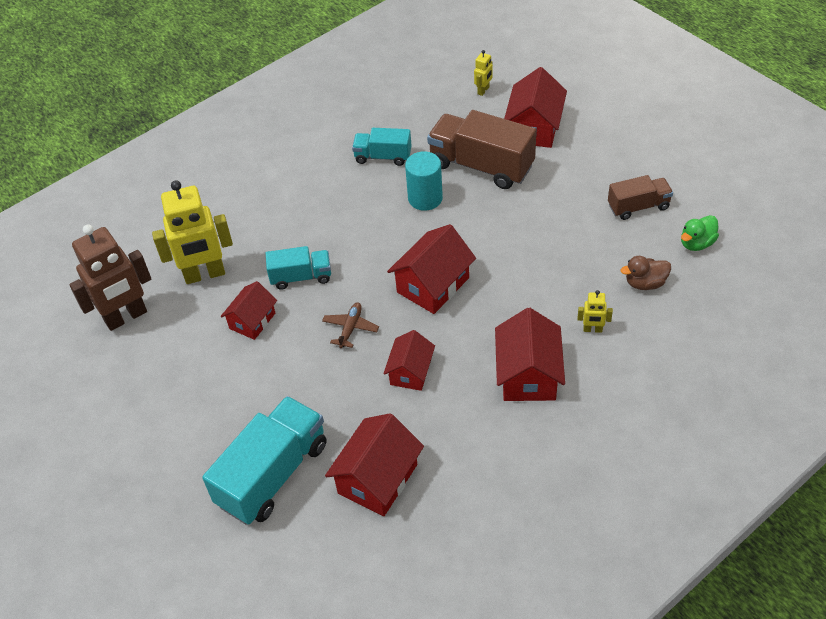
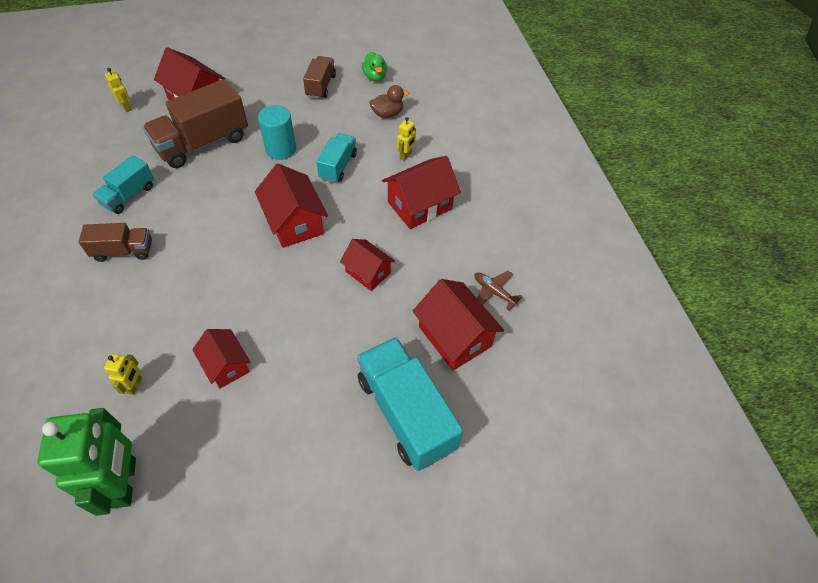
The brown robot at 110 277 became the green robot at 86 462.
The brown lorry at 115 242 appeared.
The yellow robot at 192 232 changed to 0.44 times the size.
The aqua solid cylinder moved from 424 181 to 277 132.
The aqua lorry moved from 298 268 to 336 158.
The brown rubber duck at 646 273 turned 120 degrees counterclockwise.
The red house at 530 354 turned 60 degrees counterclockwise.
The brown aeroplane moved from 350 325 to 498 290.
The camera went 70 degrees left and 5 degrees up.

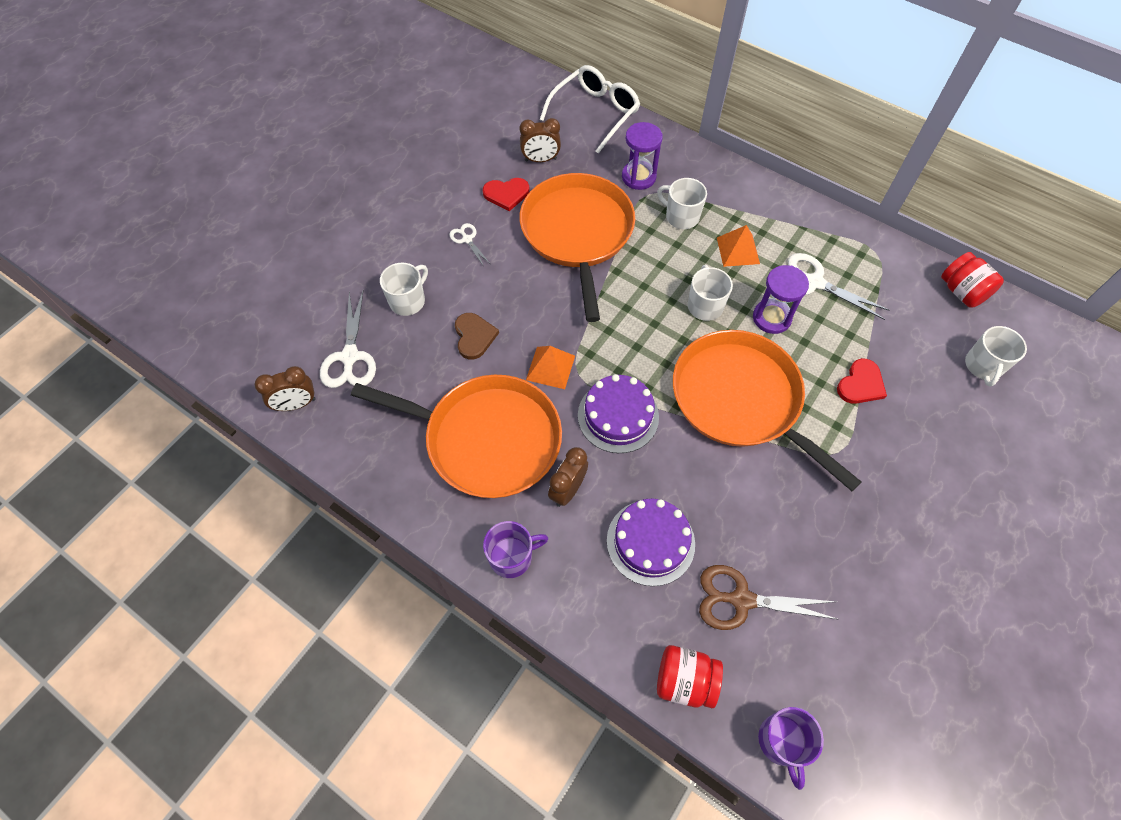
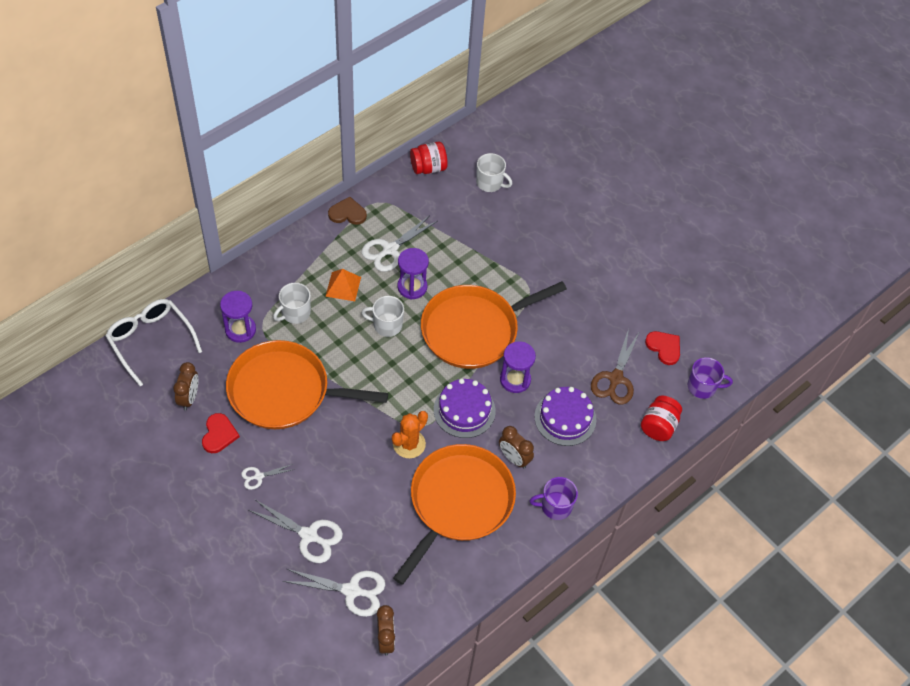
The pure white coffee mug at 404 289 was replaced by the pure white scissors at 295 531.
The brown love heart moved from 477 336 to 347 211.
The orange-coloured pyramid shape at 550 367 was replaced by the orange-coloured saguaro cactus at 410 434.
The violet sandglass at 518 367 appeared.
The violet coffee mug at 515 549 turned 90 degrees counterclockwise.
The red love heart moved from 862 381 to 662 348.
The camera went 80 degrees left and 5 degrees down.

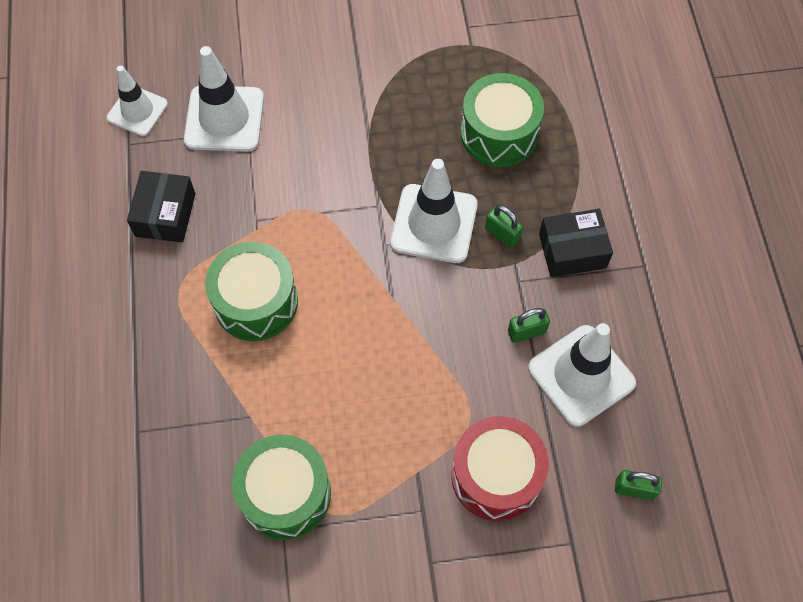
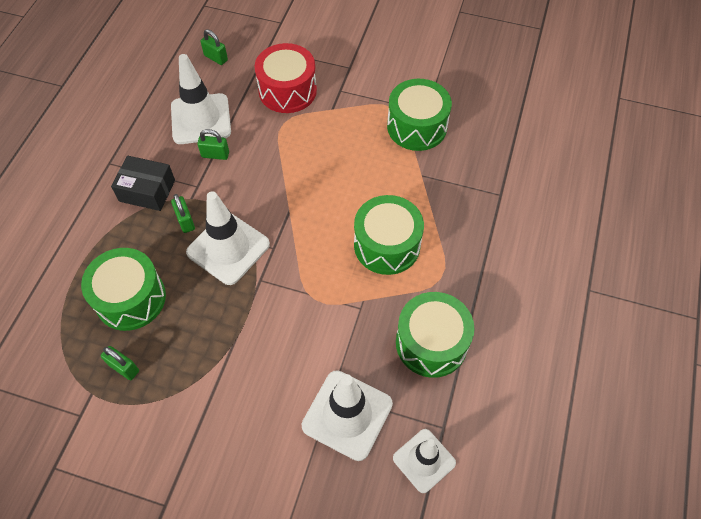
The green small lock at 120 363 appeared.
The ebony parcel at 161 207 was replaced by the green snare drum at 435 335.
The camera went 155 degrees left and 5 degrees down.

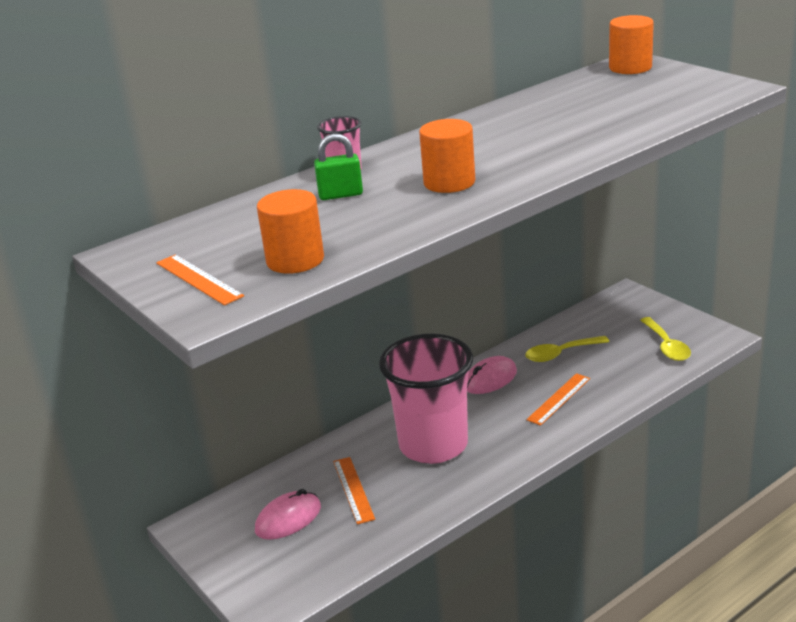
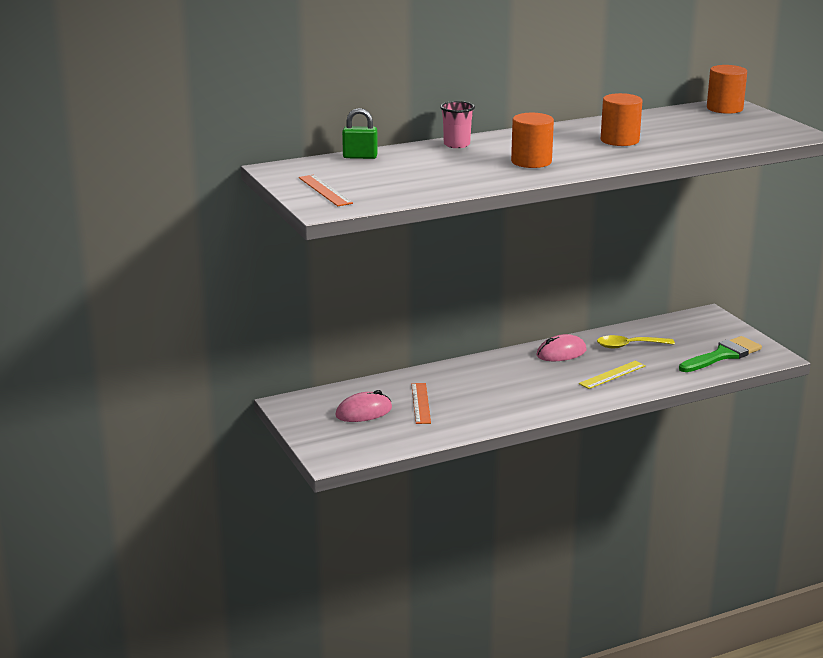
The green small lock moved from 338 166 to 360 133.
The orange-coloured measuring stick at 558 399 became the yellow measuring stick at 612 375.
The orange-coloured solid cylinder moved from 290 231 to 621 119.
The yellow teaspoon at 665 339 was replaced by the green brush at 720 354.
The rose-pink beaker at 426 398 disappeared.
The camera went 10 degrees right and 5 degrees down.

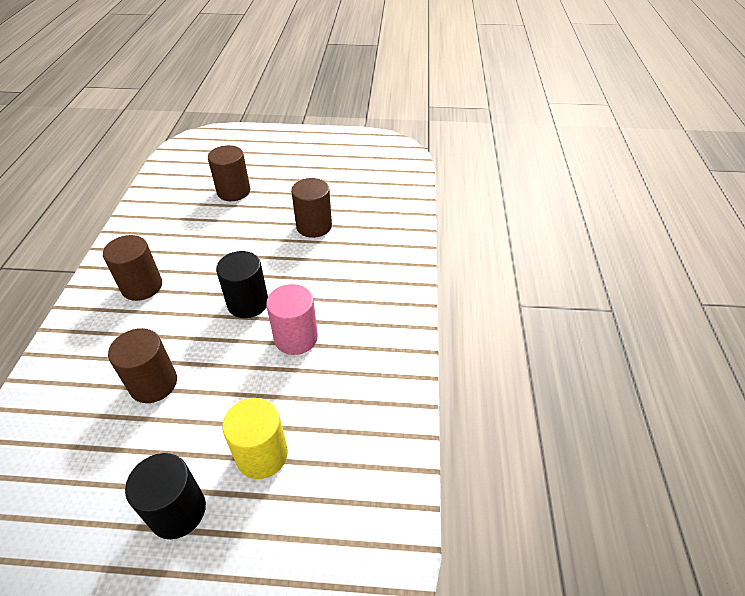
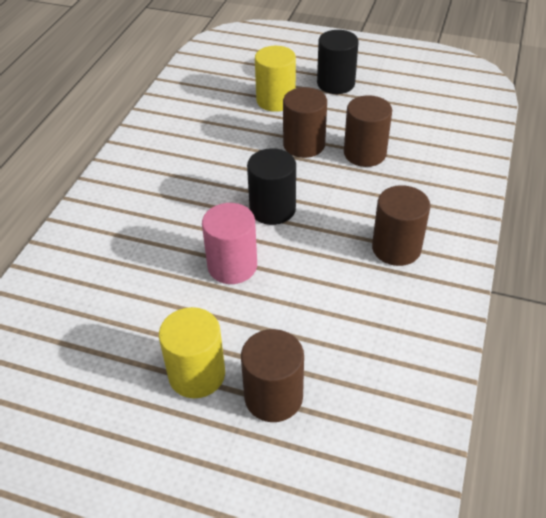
The yellow solid cylinder at 192 352 appeared.
The rose-pink solid cylinder moved from 292 319 to 229 243.
The brown solid cylinder moved from 311 208 to 305 122.
The camera went 165 degrees left and 0 degrees up.

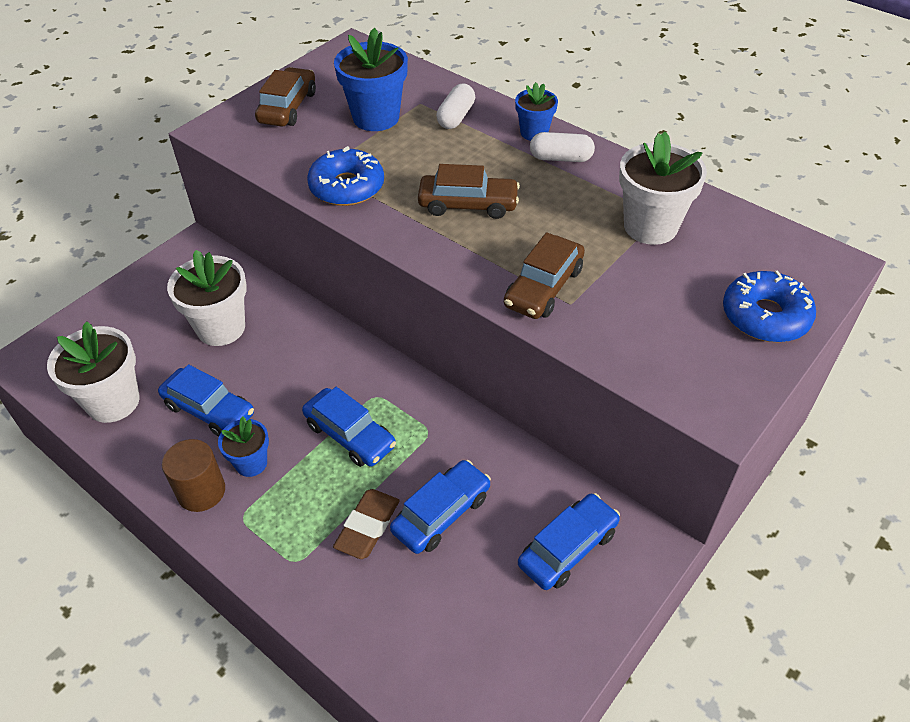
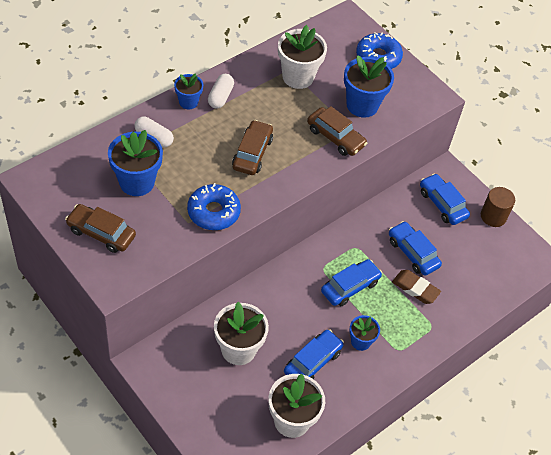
The blue flower pot at 369 86 appeared.
The brown solid cylinder moved from 193 475 to 498 207.
The camera went 85 degrees left and 5 degrees up.

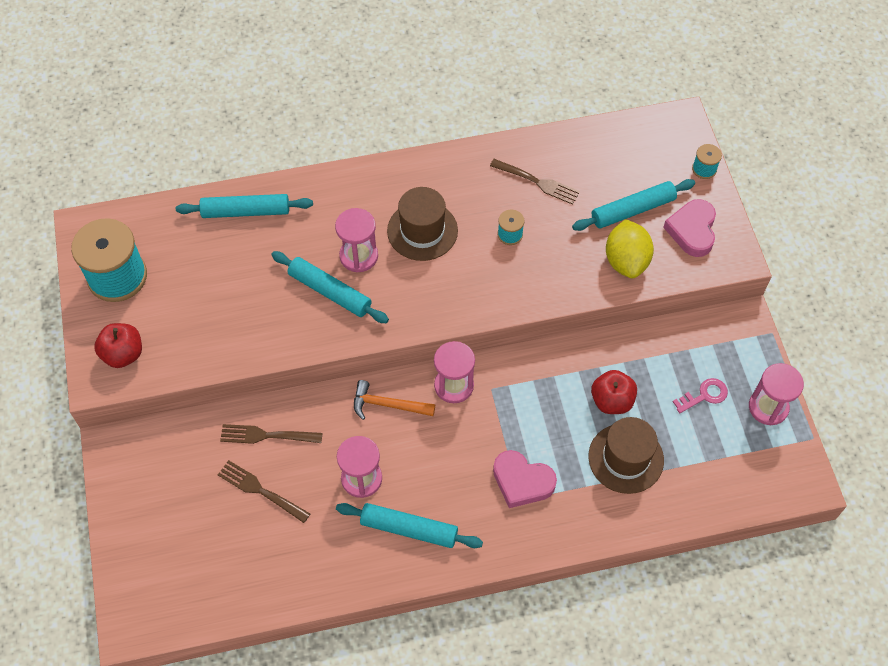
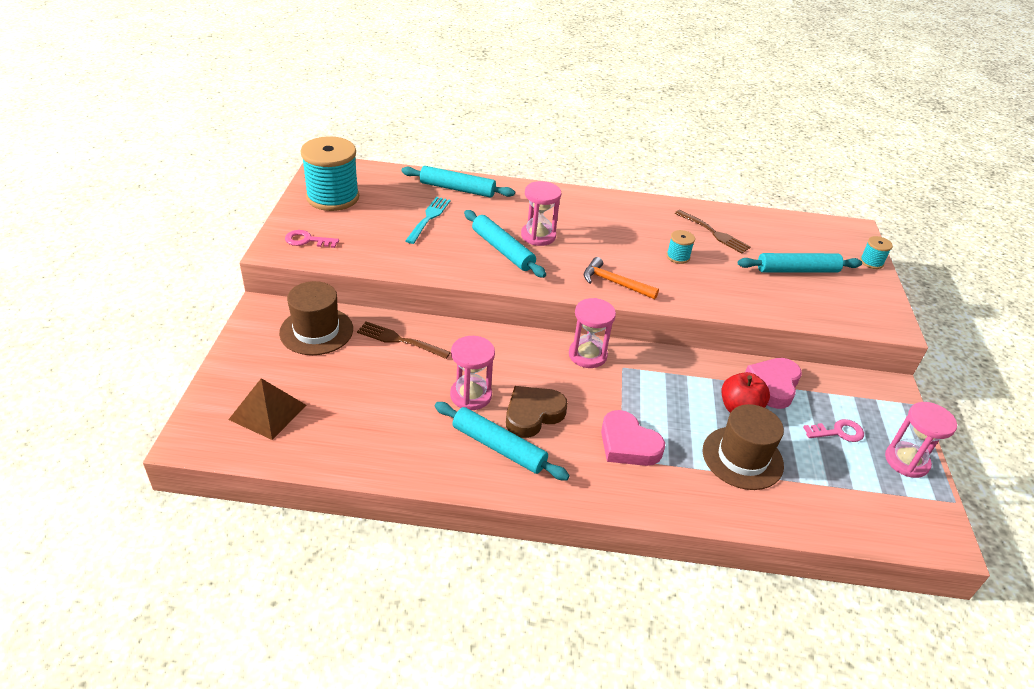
The brown pyramid shape at 267 409 appeared.
The brown tall hat moved from 422 224 to 316 318.
The red toy apple at 118 345 was replaced by the rose-pink key at 312 239.
The aqua table fork at 428 220 appeared.
The brown love heart at 537 412 appeared.
The orange-coloured hammer moved from 394 400 to 621 278.
The rose-pink love heart moved from 689 228 to 773 383.
The brown table fork at 264 491 disappeared.
The yellow citrus fruit at 630 248 disappeared.
The camera went 15 degrees right and 20 degrees down.

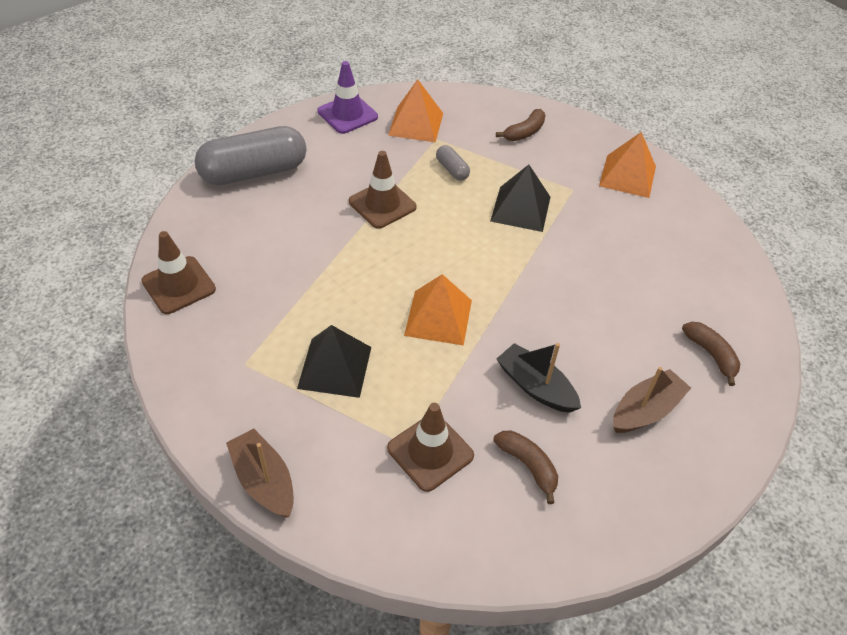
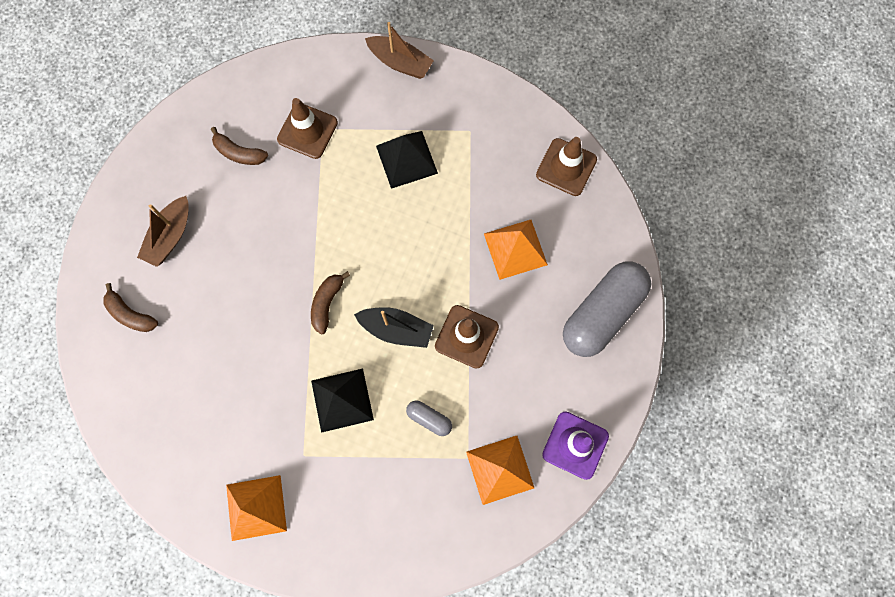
The brown toy banana moved from 521 125 to 330 302.
The ebony boat moved from 539 378 to 394 327.
The orange-coloured pyramid shape moved from 438 310 to 516 250.
The camera went 155 degrees right and 25 degrees up.

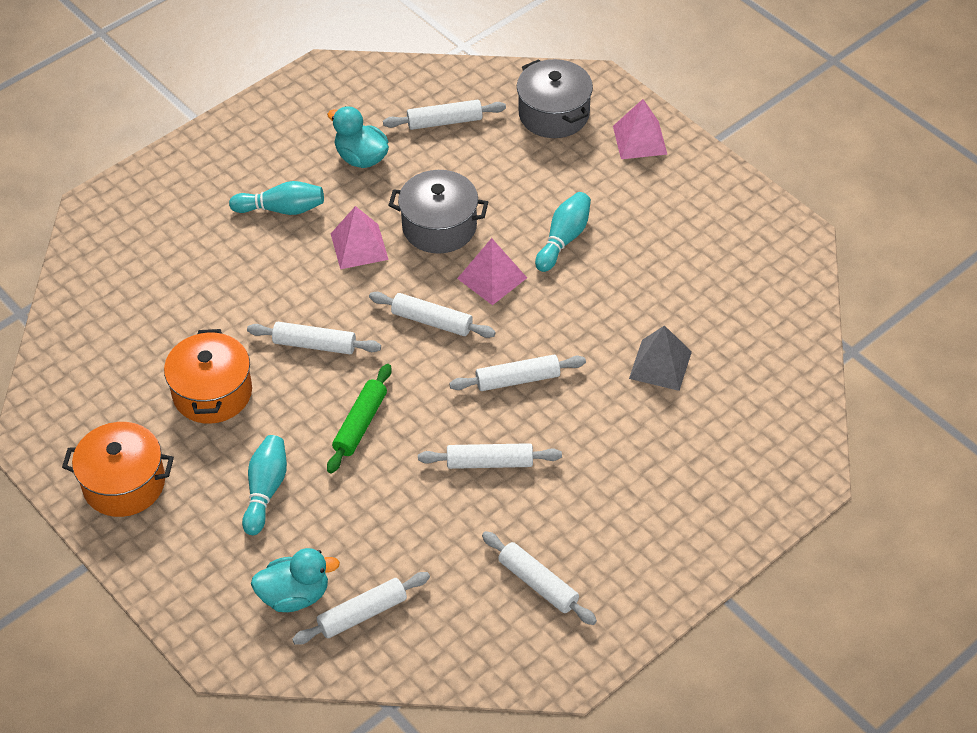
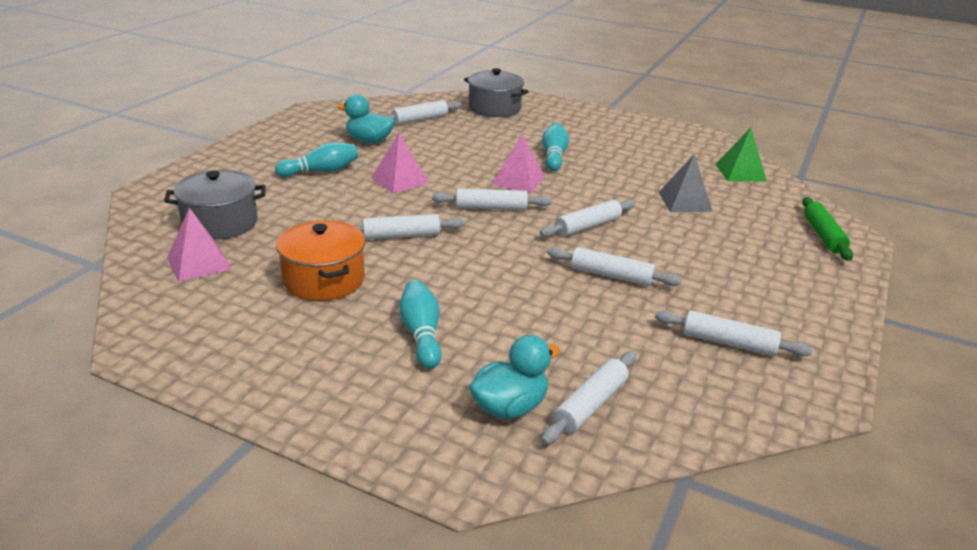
The gray pot moved from 438 212 to 214 205.
The rose-pink pyramid shape moved from 640 129 to 199 245.
The pure white dough roller at 490 456 turned 45 degrees clockwise.
The green pyramid shape at 741 154 appeared.
The green dough roller moved from 359 418 to 827 229.
The orange-coloured pot at 118 469 disappeared.
The camera went 25 degrees left and 20 degrees down.

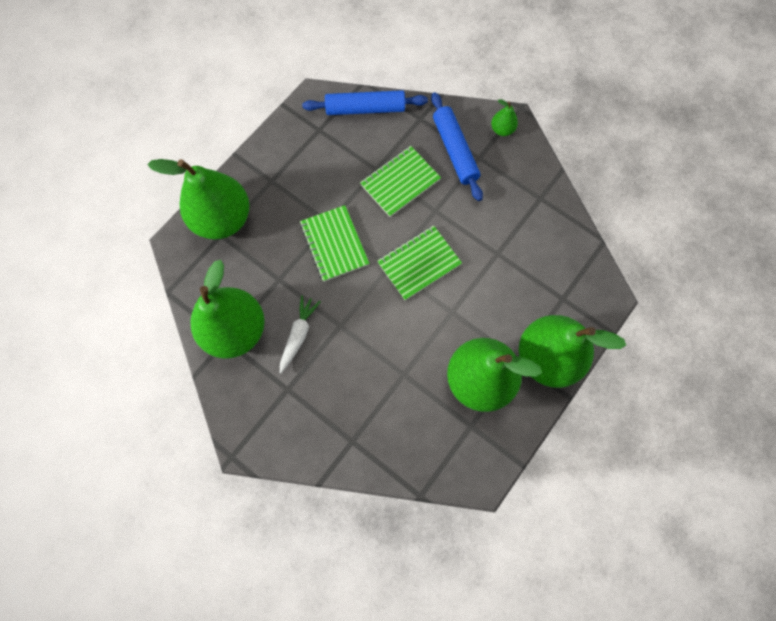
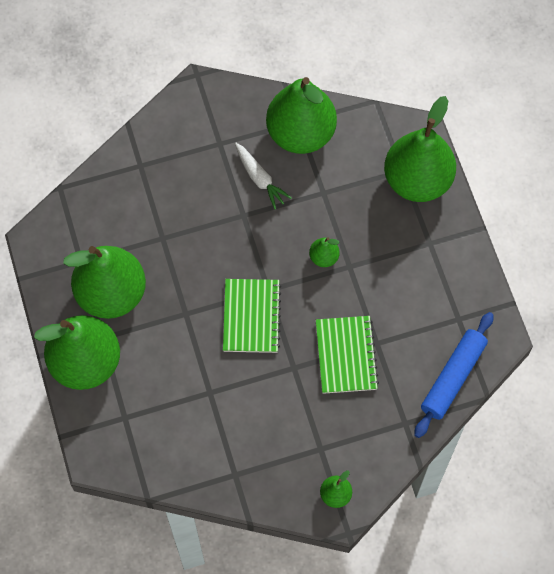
The green notepad at 334 243 was replaced by the green pear at 324 252.
The blue dough roller at 457 146 disappeared.
The camera went 125 degrees right and 5 degrees down.

